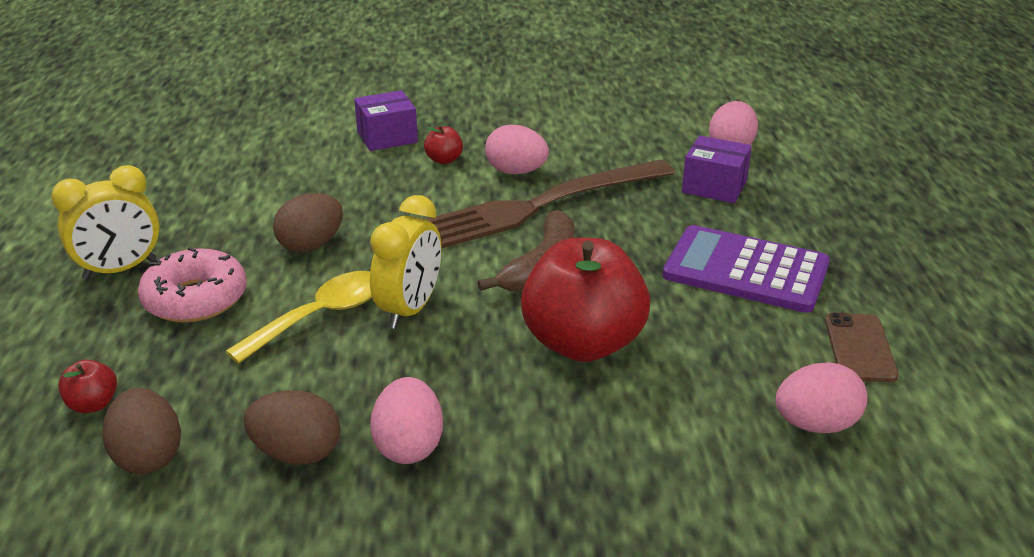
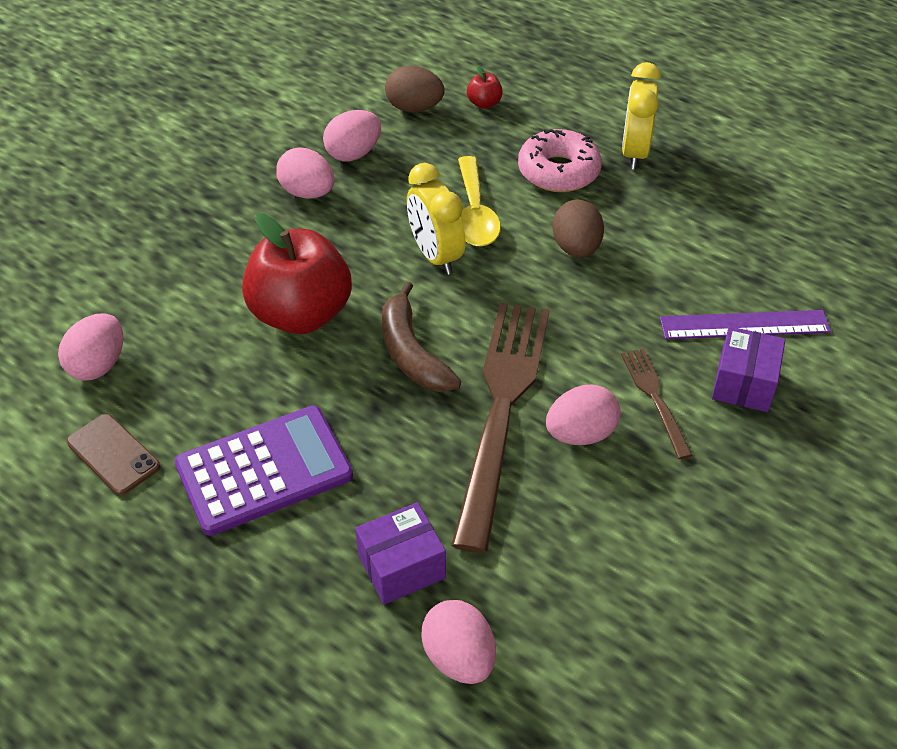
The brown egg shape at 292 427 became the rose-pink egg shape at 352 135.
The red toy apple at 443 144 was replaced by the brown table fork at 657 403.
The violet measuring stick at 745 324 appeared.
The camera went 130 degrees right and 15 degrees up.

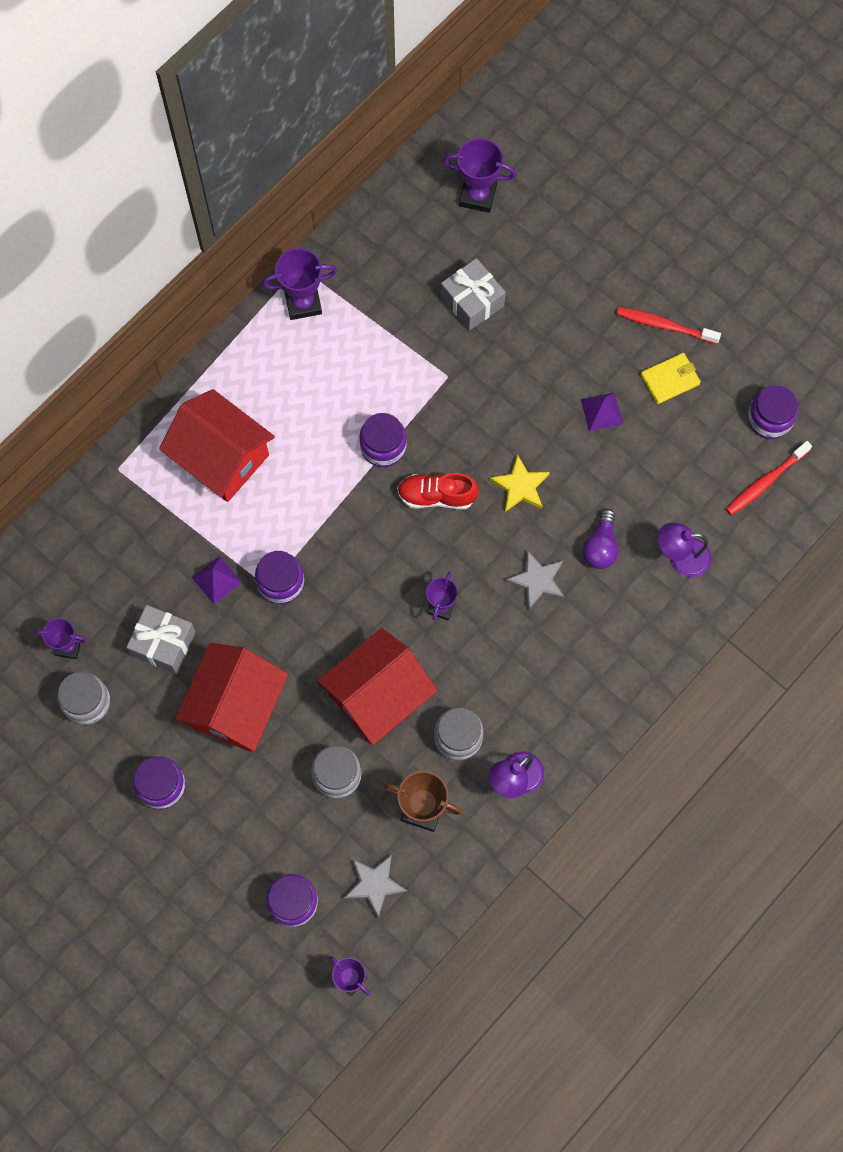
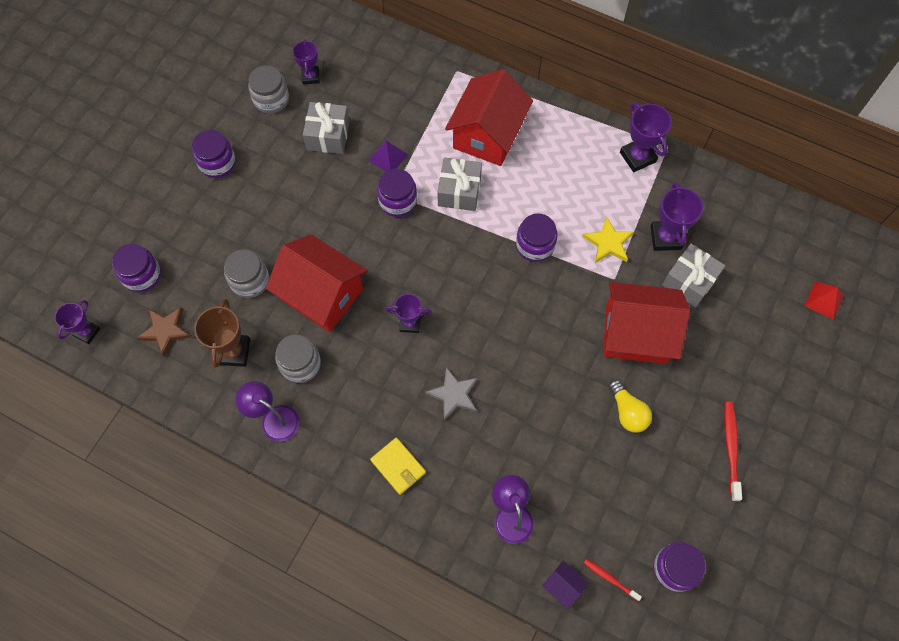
The gray five-pointed star at 376 886 became the brown five-pointed star at 164 332.
The yellow card wallet moved from 671 378 to 398 466.
The gray wrapped gift at 459 184 appeared.
The violet house at 565 584 appeared.
The yellow five-pointed star moved from 520 483 to 608 240.
The red dental brush at 769 478 changed to 0.60 times the size.
The red house moved from 231 697 to 646 323.
The violet pyramid shape at 602 411 was replaced by the yellow light bulb at 630 406.
The violet prize cup moved from 479 175 to 676 216.
The red pyramid shape at 824 300 appeared.
The red shoe at 438 491 disappeared.
The violet light bulb at 600 539 disappeared.
The camera went 75 degrees right and 5 degrees down.

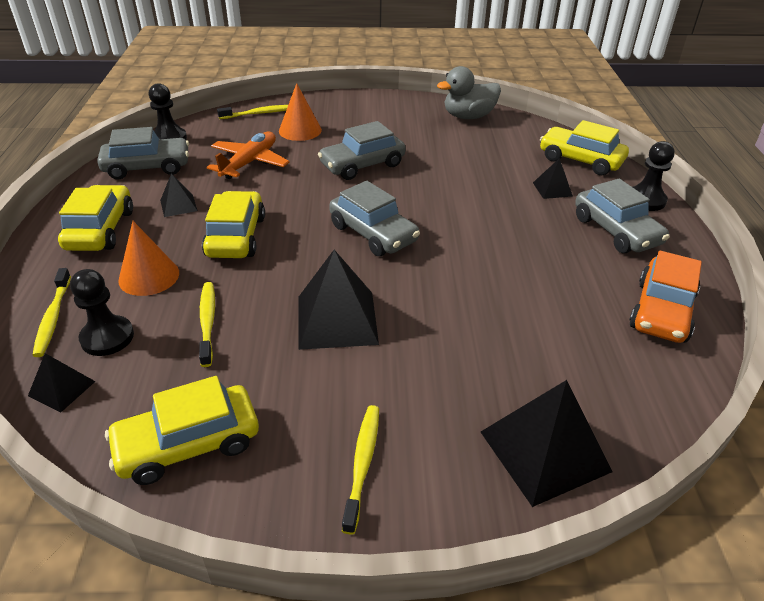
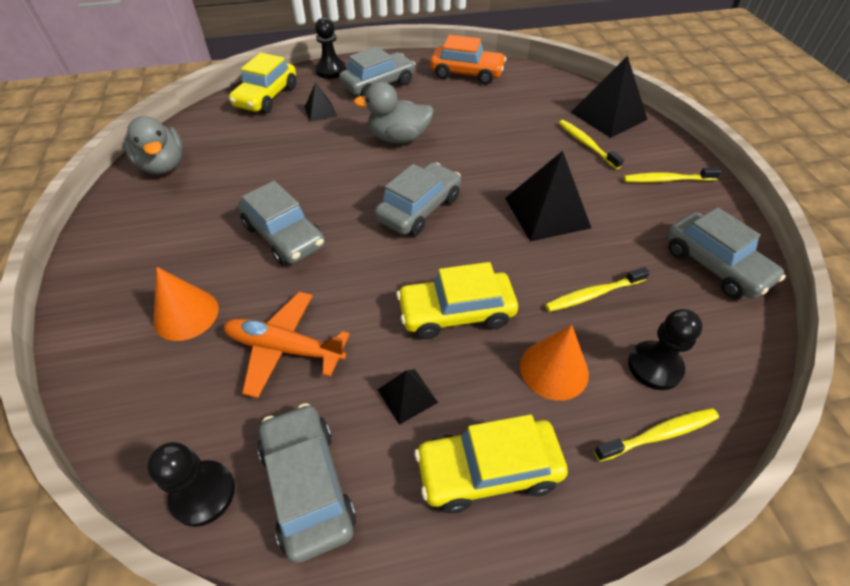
The gray rubber duck at 393 113 appeared.
The yellow dental brush moved from 252 112 to 591 144.
The yellow car at 182 430 became the gray car at 726 253.
The ebony pyramid shape at 62 383 disappeared.
The camera went 100 degrees left and 10 degrees up.

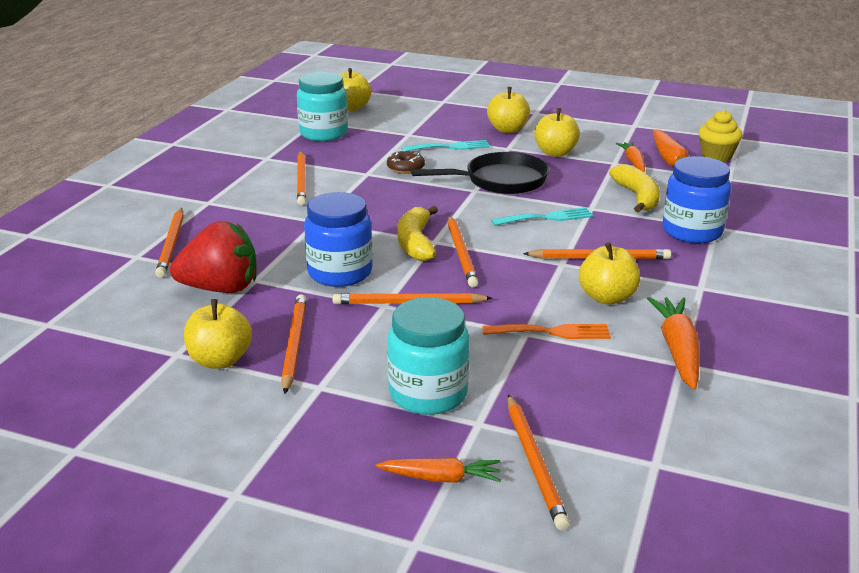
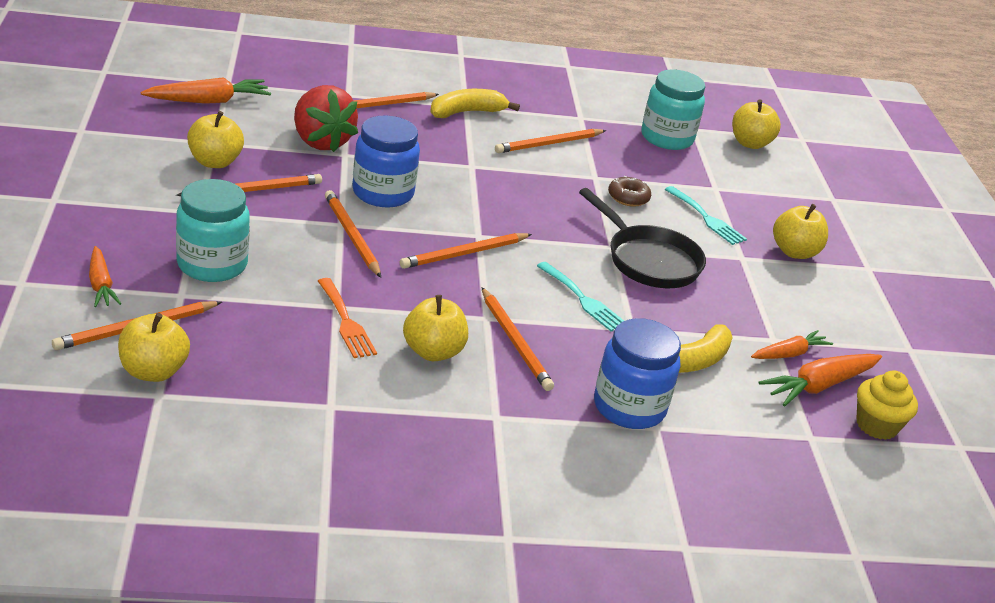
The yellow toy apple moved from 557 132 to 154 347.
The orange-coloured toy carrot moved from 673 343 to 206 90.
The yellow toy banana moved from 418 233 to 475 103.
The camera went 60 degrees right and 5 degrees up.

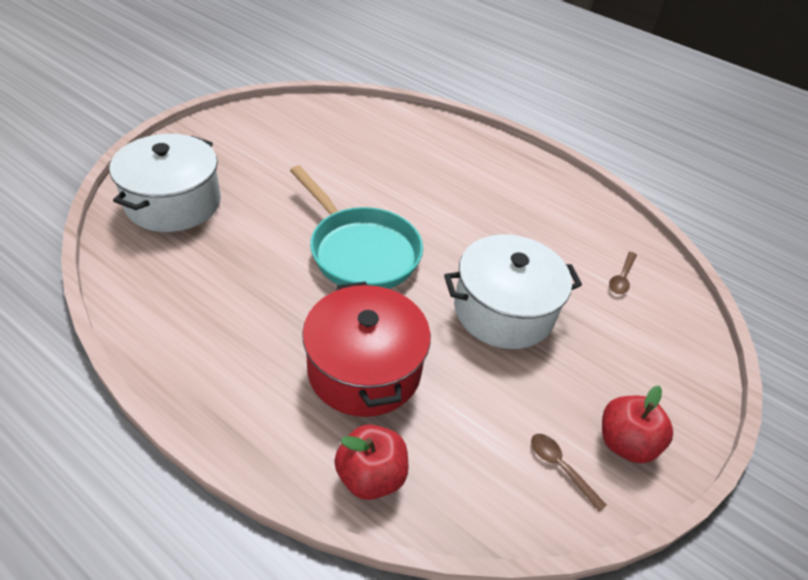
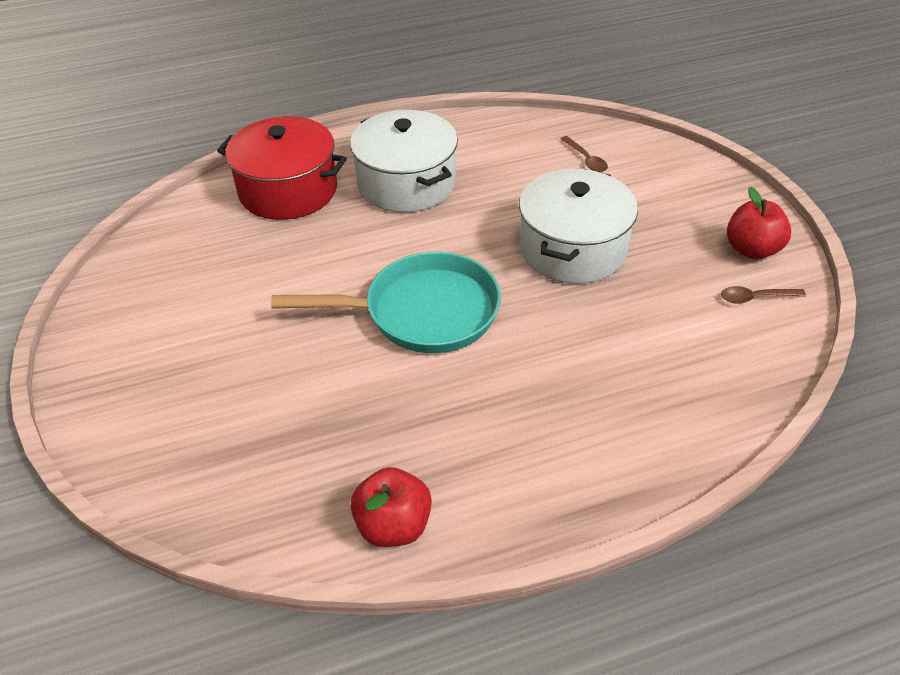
The red pot moved from 366 349 to 282 168.
The pure white pot moved from 165 183 to 404 161.
The red toy apple moved from 371 462 to 391 507.
The camera went 50 degrees left and 0 degrees up.

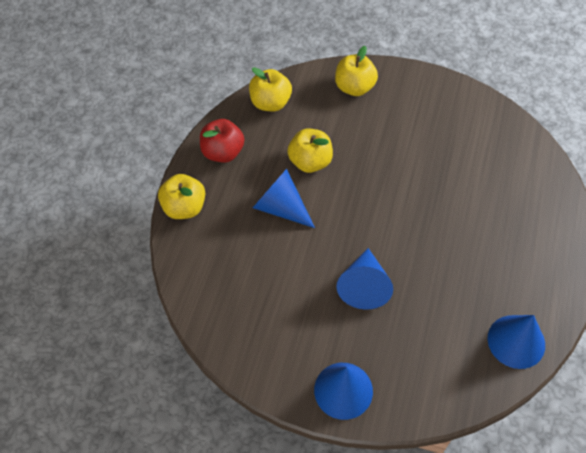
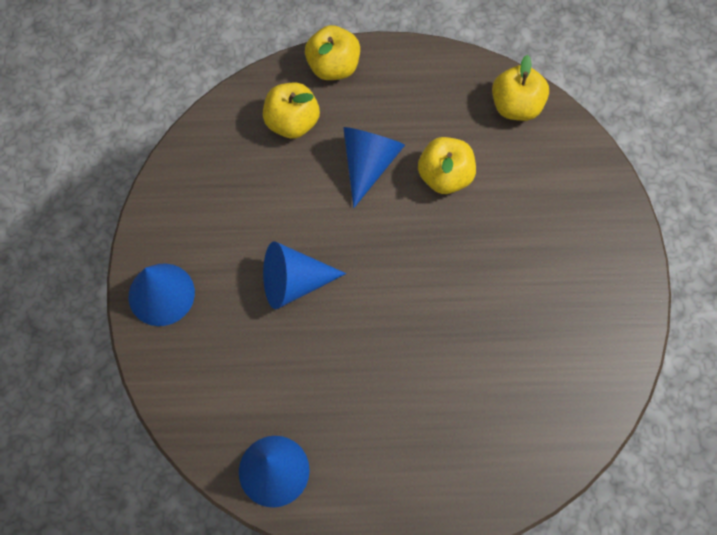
The yellow toy apple moved from 356 71 to 291 111.
The red toy apple at 222 141 disappeared.
The camera went 70 degrees right and 10 degrees up.

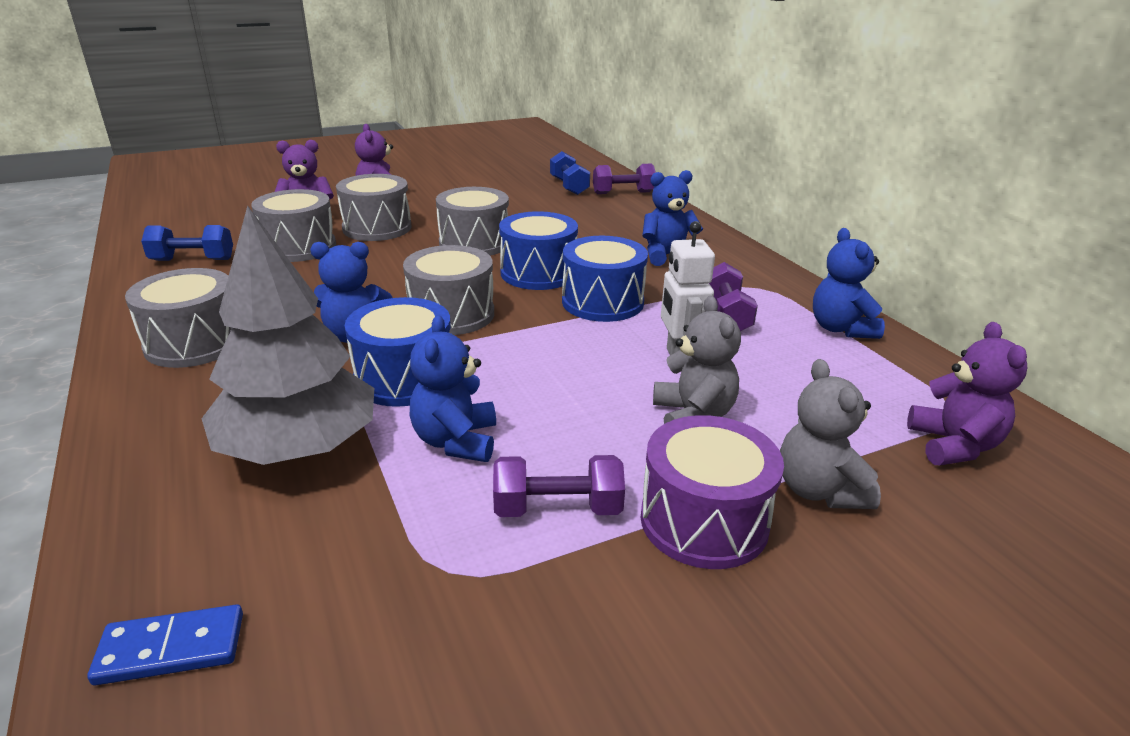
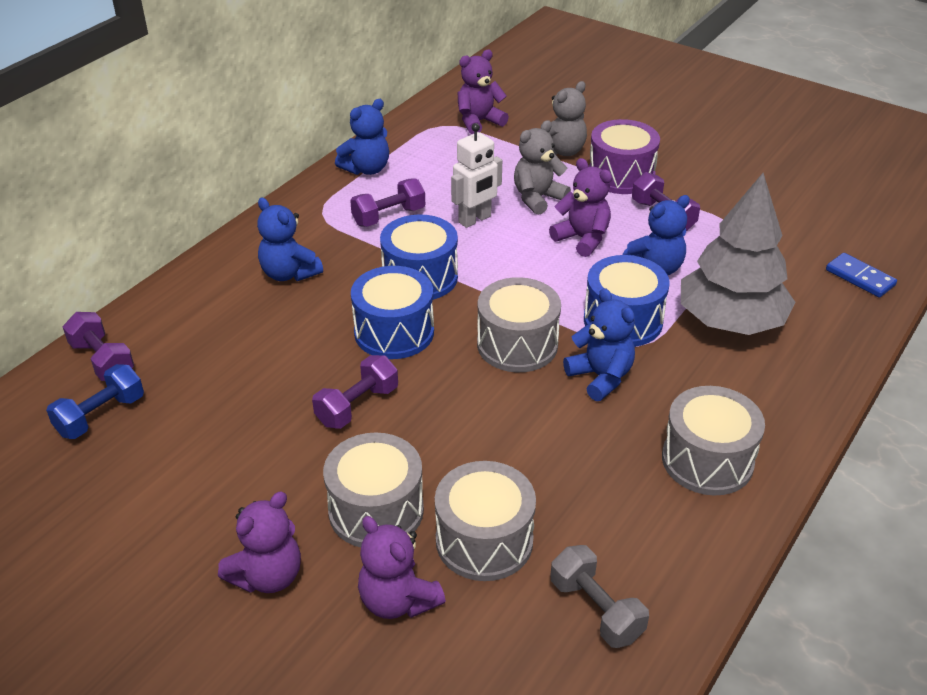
The gray snare drum at 472 221 was replaced by the violet hand weight at 355 392.
The violet stuffed bear at 580 207 appeared.
The blue hand weight at 187 243 became the gray hand weight at 600 596.
The camera went 120 degrees left and 10 degrees up.

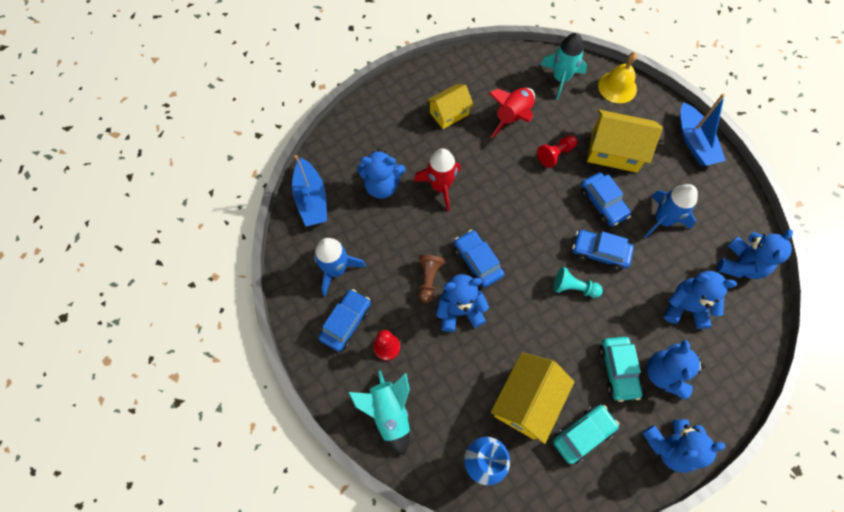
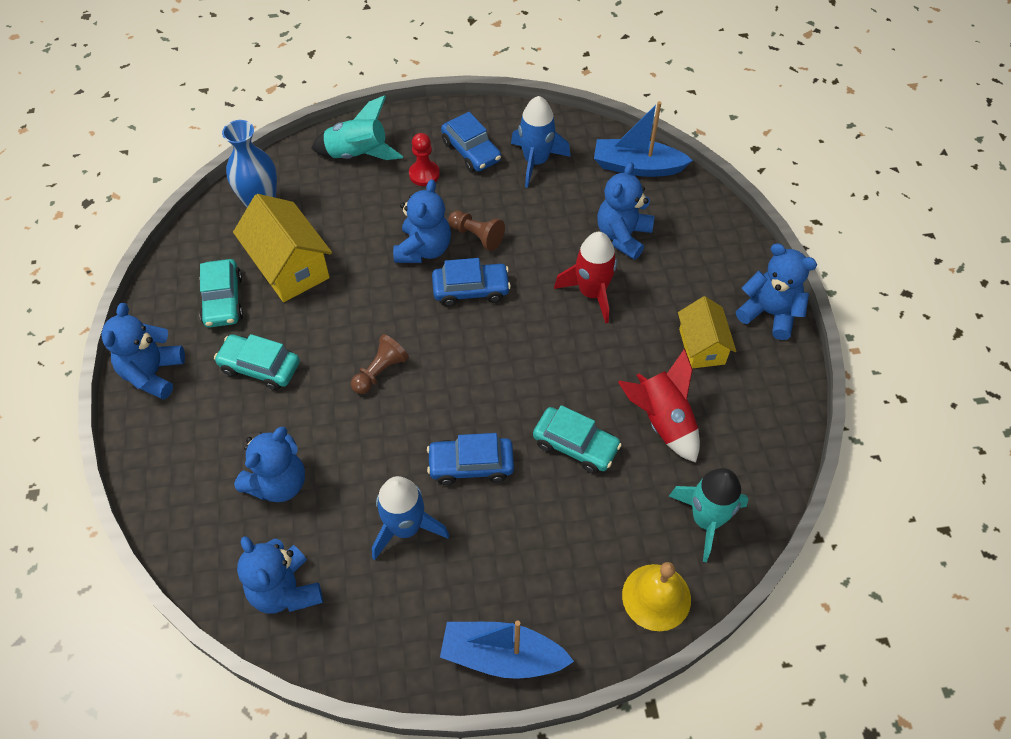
The aqua pawn at 578 282 became the brown pawn at 380 364.
The red pawn at 557 151 was replaced by the aqua car at 577 439.
The blue stuffed bear moved from 676 369 to 776 291.
The blue car at 603 250 disappeared.
The yellow house at 625 141 disappeared.
The camera went 115 degrees right and 10 degrees down.

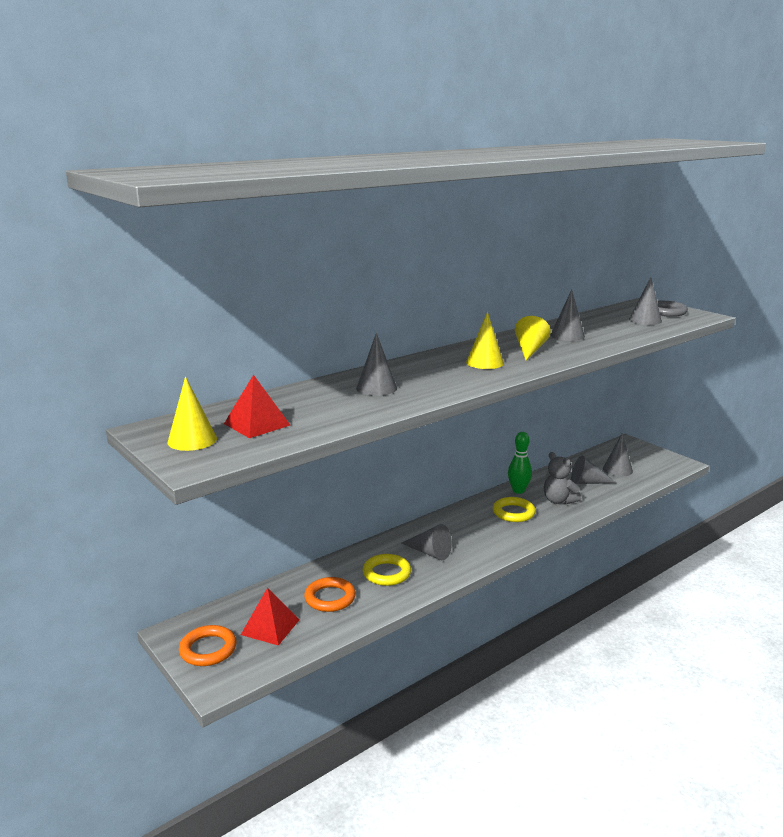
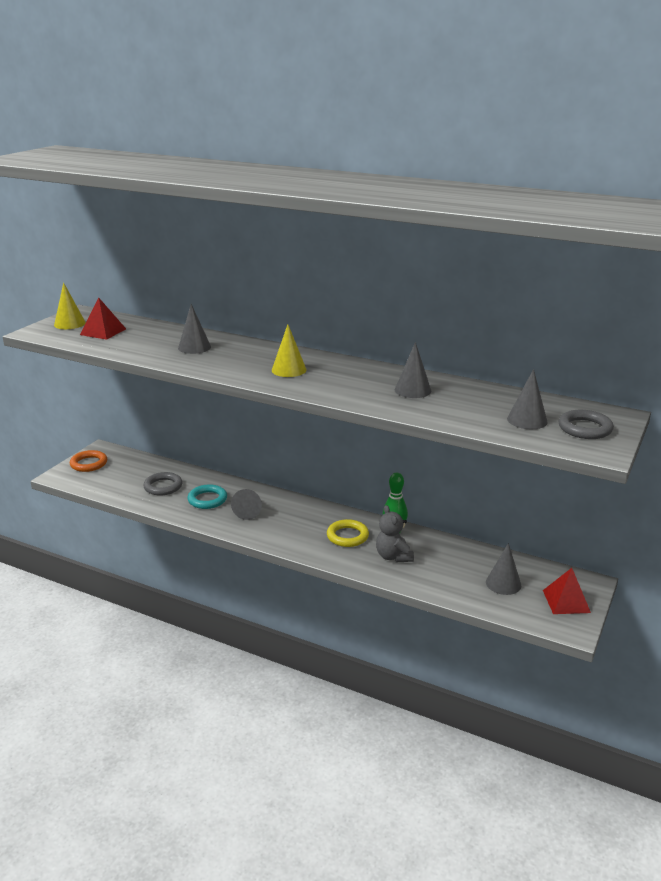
The orange-coloured ring at 330 594 became the gray ring at 163 484.
The yellow ring at 387 570 became the aqua ring at 207 496.
The gray stuffed bear at 562 478 turned 45 degrees counterclockwise.
The red pyramid shape moved from 270 616 to 567 591.
The yellow cone at 533 338 disappeared.
The gray cone at 593 469 disappeared.
The camera went 65 degrees right and 5 degrees up.

